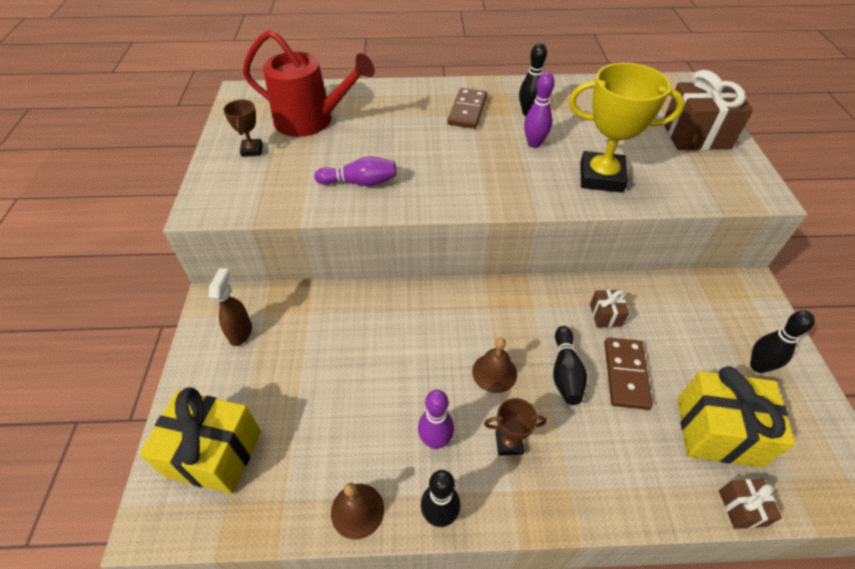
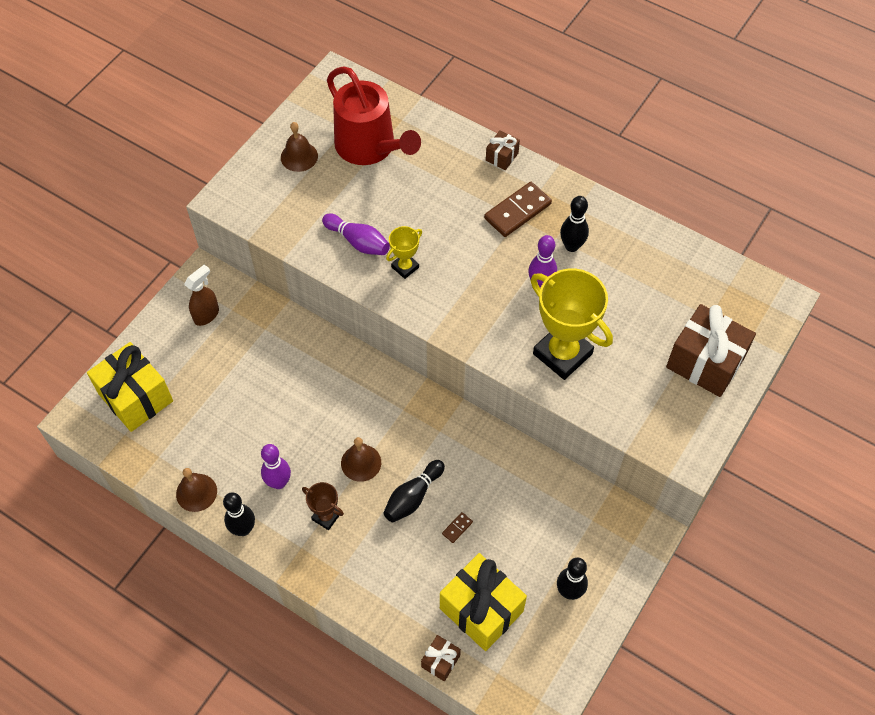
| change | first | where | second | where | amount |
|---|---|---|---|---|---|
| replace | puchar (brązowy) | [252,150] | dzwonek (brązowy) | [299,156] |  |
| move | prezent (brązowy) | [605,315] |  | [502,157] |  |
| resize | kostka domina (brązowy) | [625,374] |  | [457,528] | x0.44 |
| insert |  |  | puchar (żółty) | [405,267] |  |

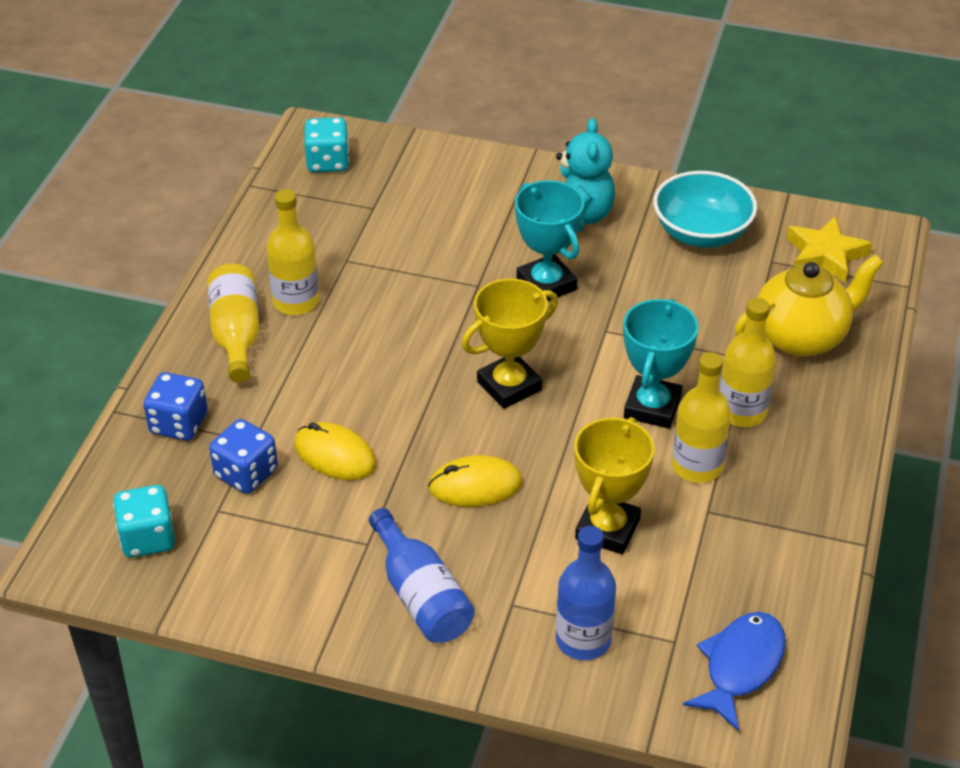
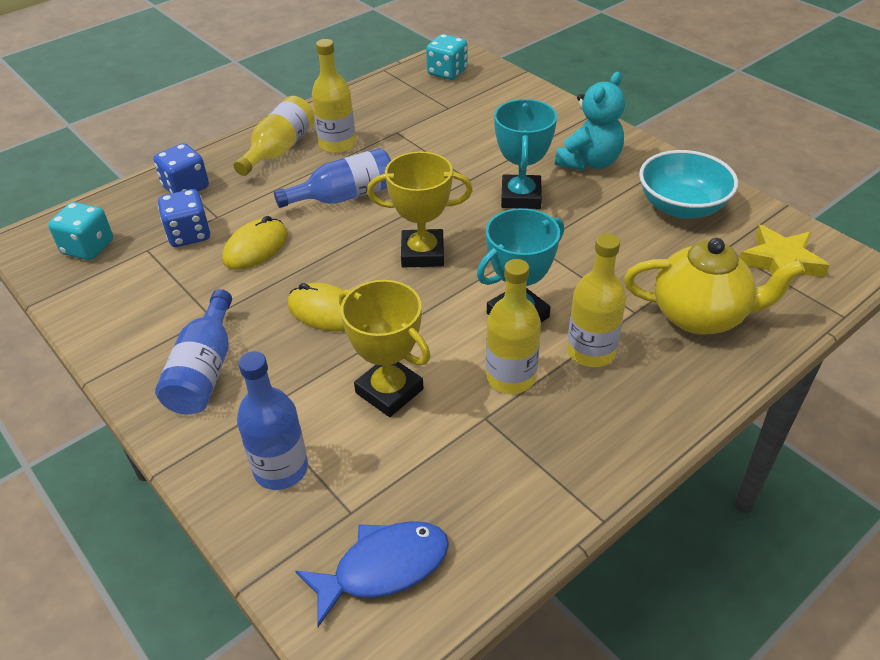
| change | first | where | second | where | amount |
|---|---|---|---|---|---|
| rotate | puchar (żółty) | [607,529] |  | [389,391] | 75 degrees clockwise |
| rotate | myszka (żółty) | [335,455] |  | [256,247] | 60 degrees clockwise |
| insert |  |  | butelka (niebieski) | [345,196] |  |

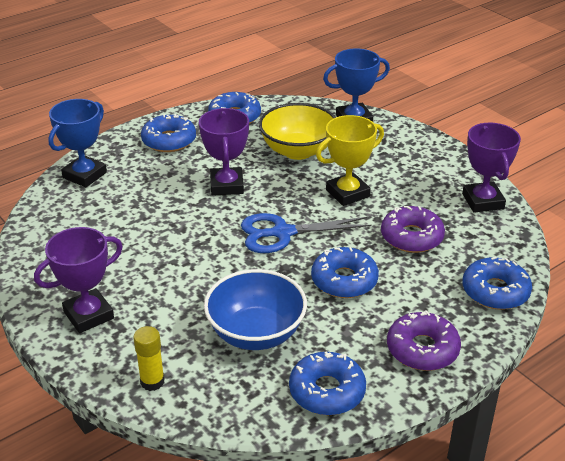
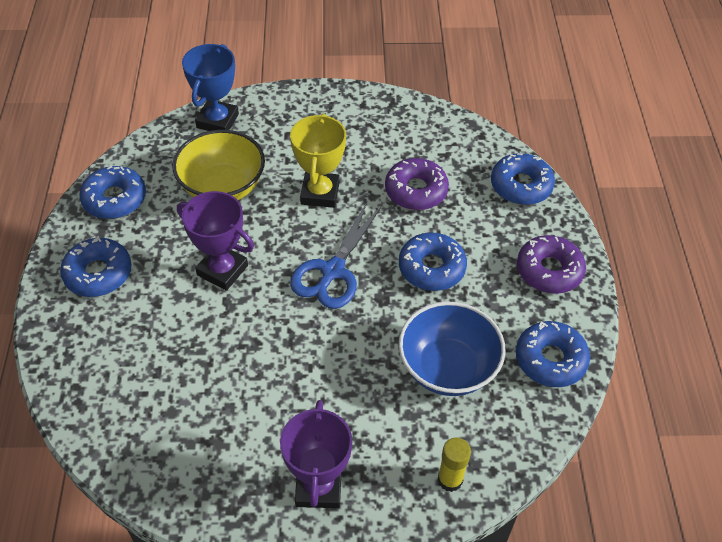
| change | first | where | second | where | amount |
|---|---|---|---|---|---|
| delete | puchar (niebieski) | [84,175] |  |  |  |
| delete | puchar (fioletowy) | [483,201] |  |  |  |

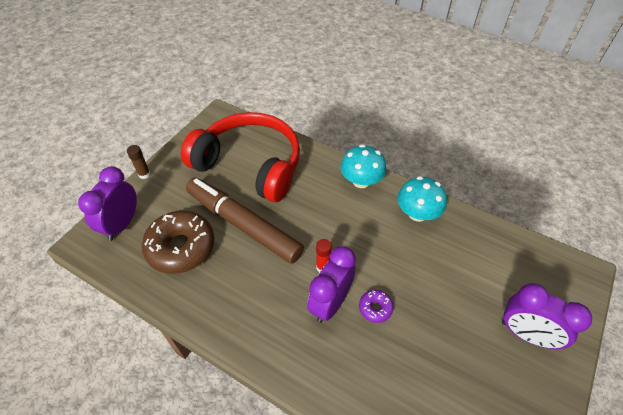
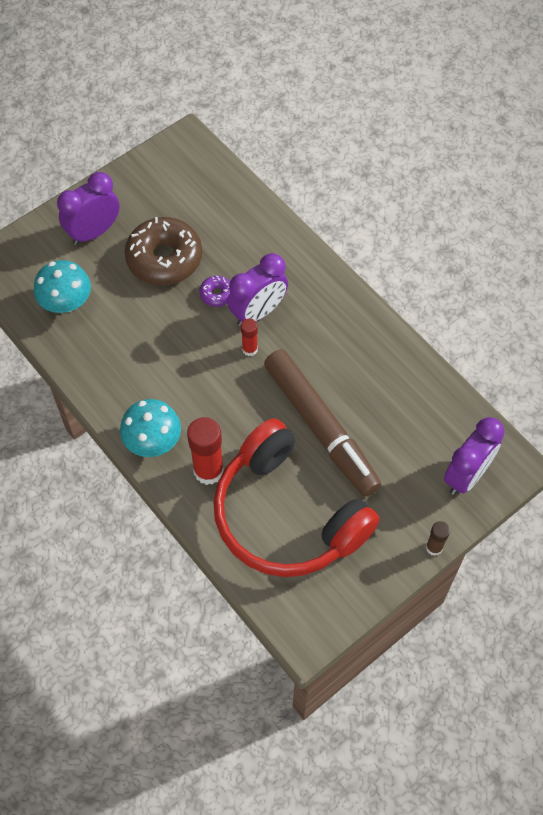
| change | first | where | second | where | amount |
|---|---|---|---|---|---|
| move | grzyb (turkusowy) | [417,213] |  | [66,302] |  |
| move | donut (brązowy) | [181,247] |  | [164,258] |  |
| rotate | budzik (fioletowy) | [526,334] |  | [94,232] | 90 degrees counterclockwise |
| insert |  |  | klej w sztyfcie (czerwony) | [208,471] |  |

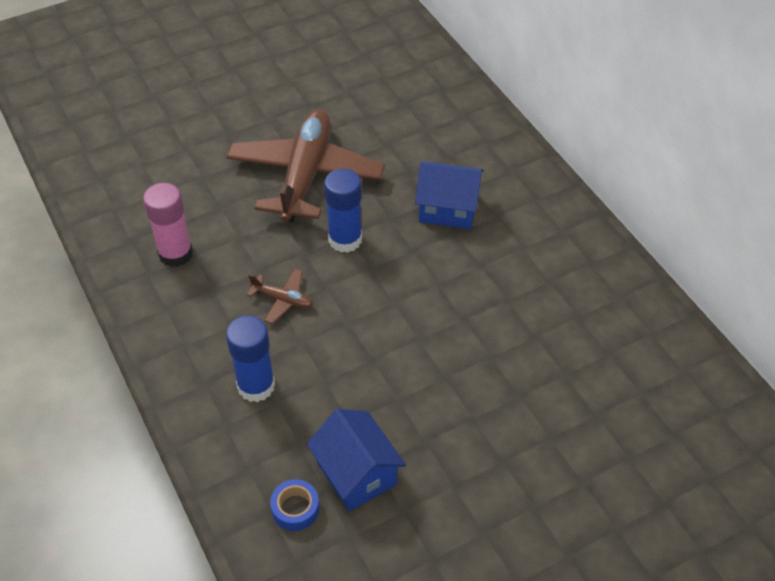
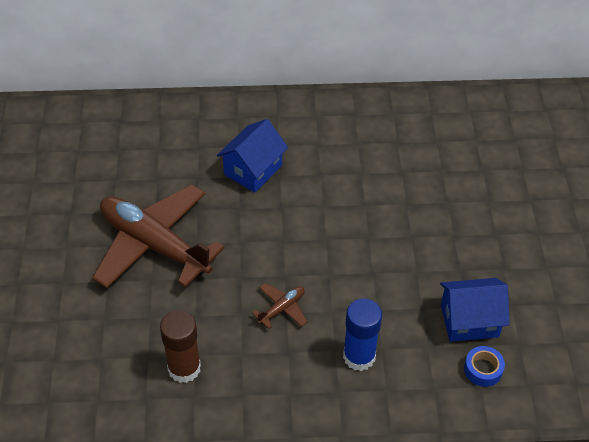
| change | first | where | second | where | amount |
|---|---|---|---|---|---|
| delete | klej w sztyfcie (niebieski) | [345,240] |  |  |  |
| recolor | klej w sztyfcie (różowy) | [175,254] | klej w sztyfcie (brązowy) | [184,368] |  |

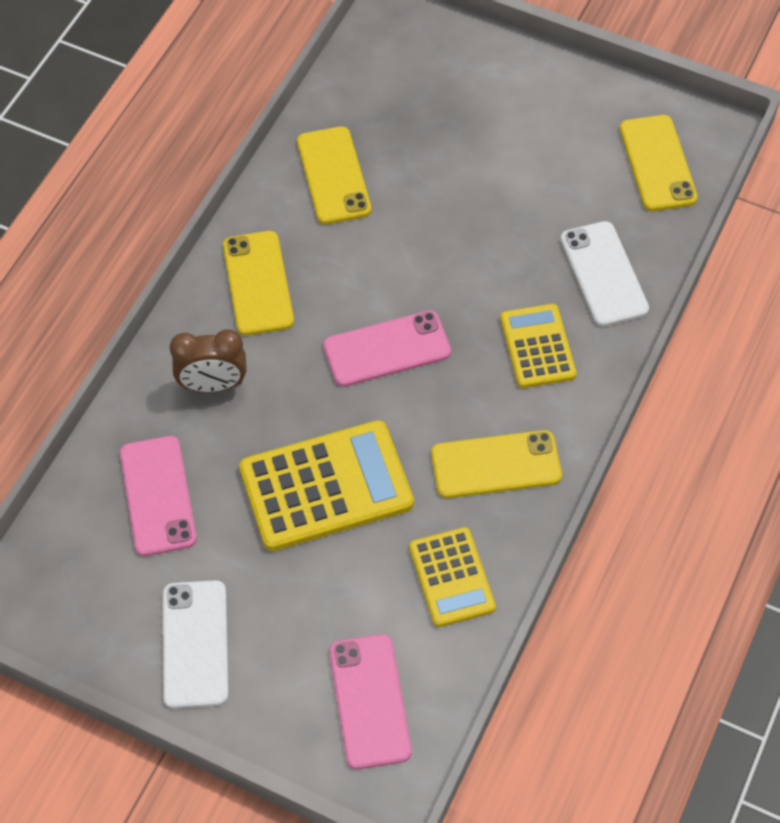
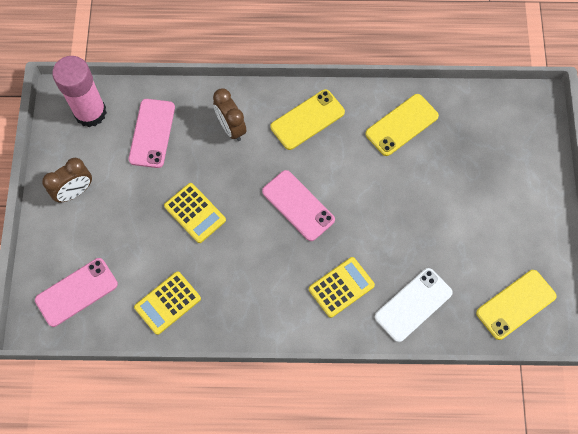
| change | first | where | second | where | amount |
|---|---|---|---|---|---|
| resize | kalkulator (żółty) | [326,487] |  | [195,213] | x0.60 |
| delete | telefon (żółty) | [496,465] |  |  |  |
| rotate | telefon (różowy) | [157,496] |  | [152,133] | 45 degrees counterclockwise |
| replace | telefon (biały) | [195,644] | budzik (brązowy) | [75,191] |  |
| insert |  |  | klej w sztyfcie (różowy) | [90,112] |  |

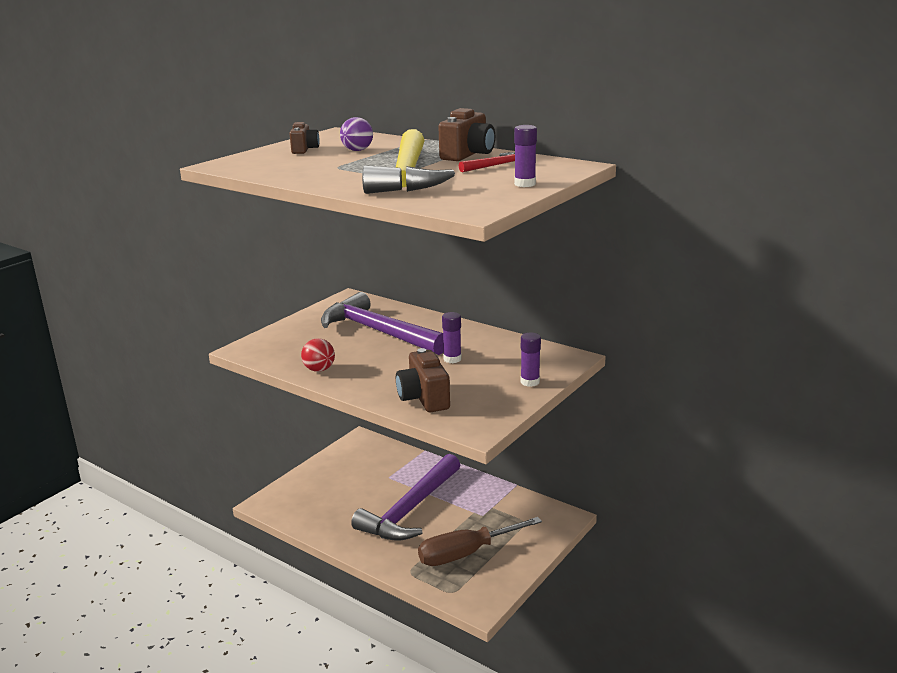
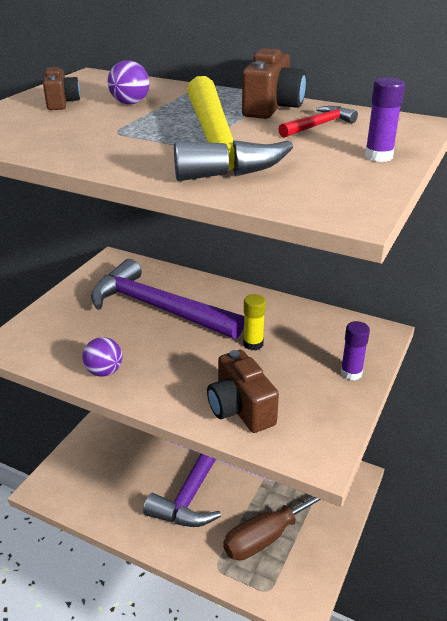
| change | first | where | second | where | amount |
|---|---|---|---|---|---|
| recolor | klej w sztyfcie (fioletowy) | [452,359] | klej w sztyfcie (żółty) | [253,344] |  |
| recolor | piłka (czerwony) | [319,369] | piłka (fioletowy) | [104,371] |  |

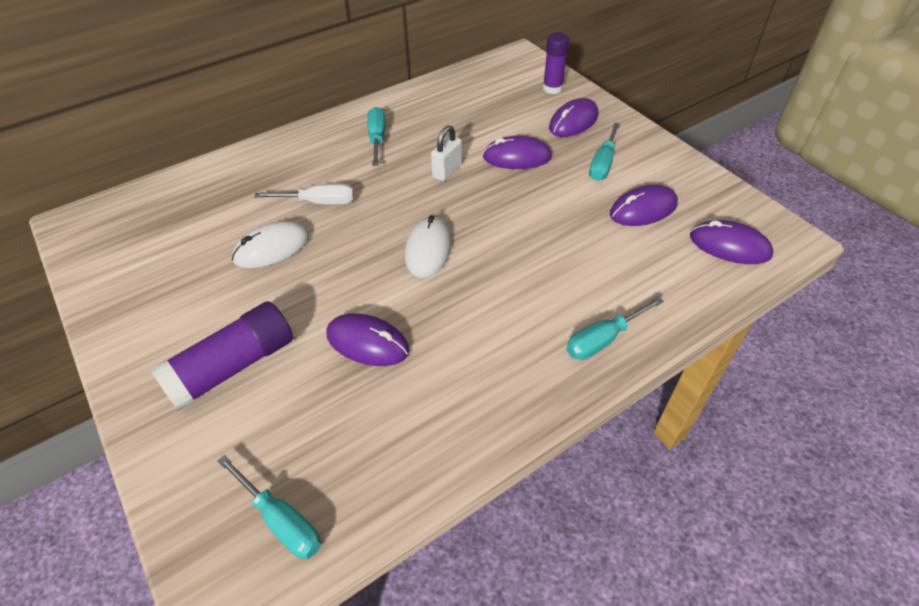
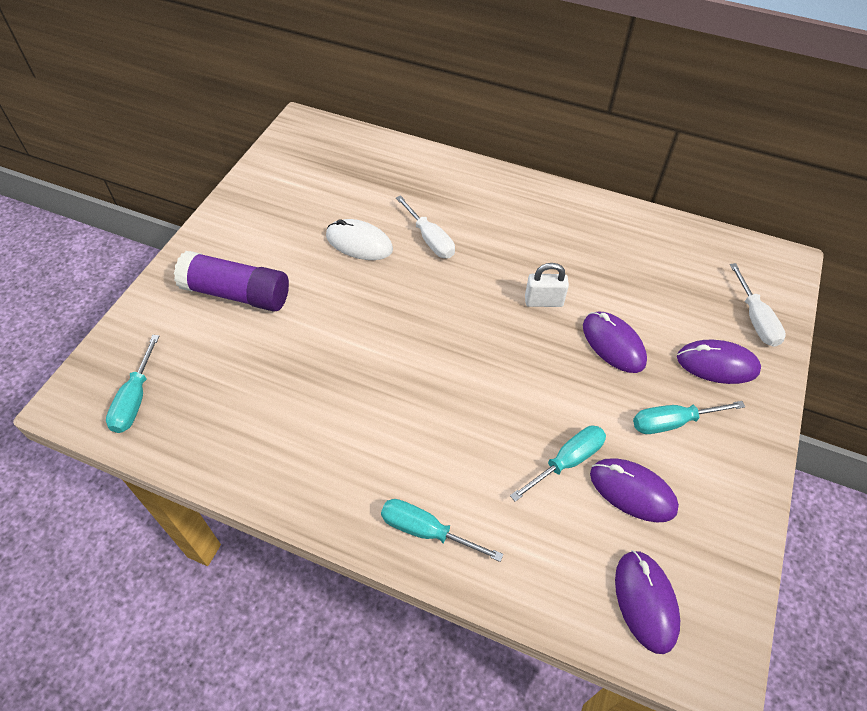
| change | first | where | second | where | amount |
|---|---|---|---|---|---|
| replace | klej w sztyfcie (fioletowy) | [552,88] | śrubokręt (biały) | [755,319] |  |
| move | śrubokręt (turkusowy) | [377,139] |  | [566,461] |  |
| delete | myszka (biały) | [428,249] |  |  |  |
| delete | myszka (fioletowy) | [367,342] |  |  |  |

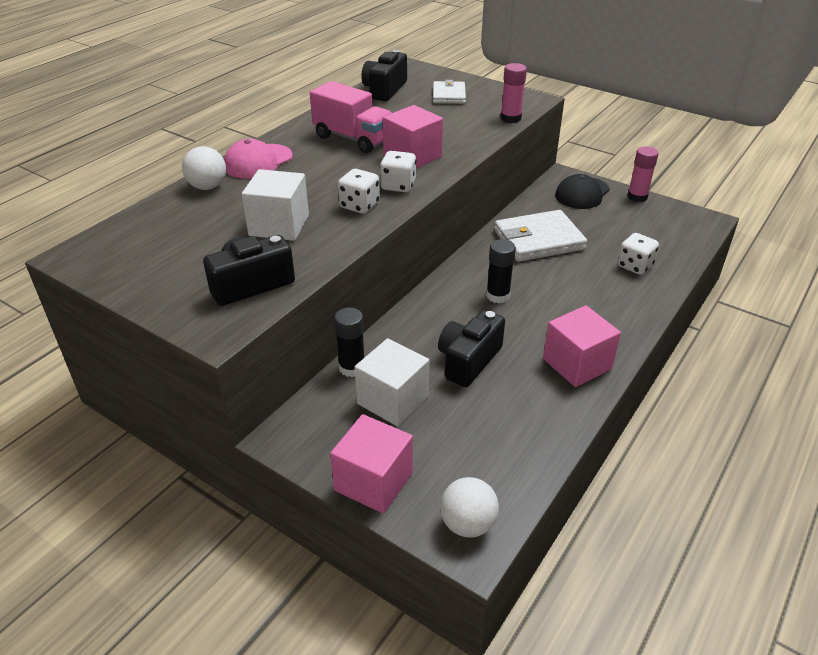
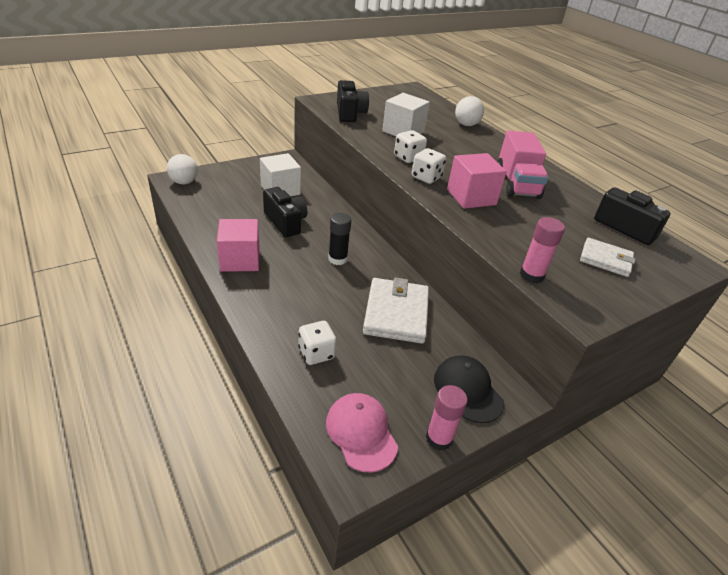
| change | first | where | second | where | amount |
|---|---|---|---|---|---|
| rotate | ciężarówka (różowy) | [353,138] |  | [517,183] | 60 degrees counterclockwise |
| move | czapka (różowy) | [258,162] |  | [361,433] |  |
| delete | klej w sztyfcie (czarny) | [352,367] |  |  |  |
| delete | sześcian (różowy) | [373,481] |  |  |  |

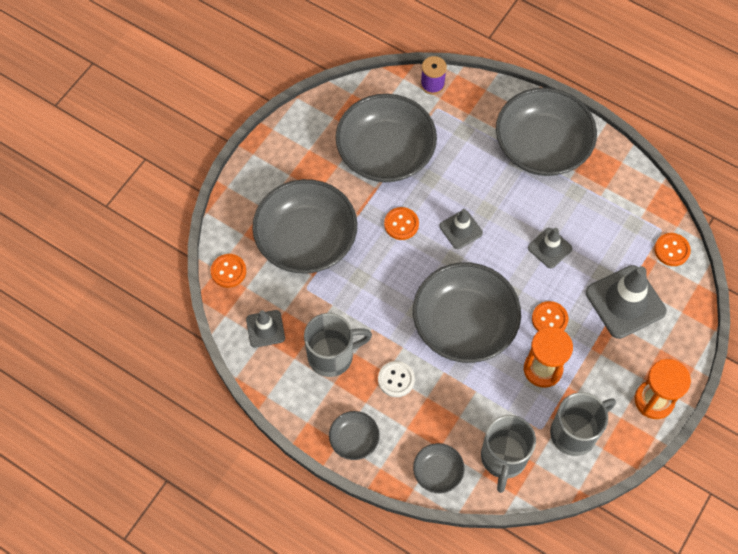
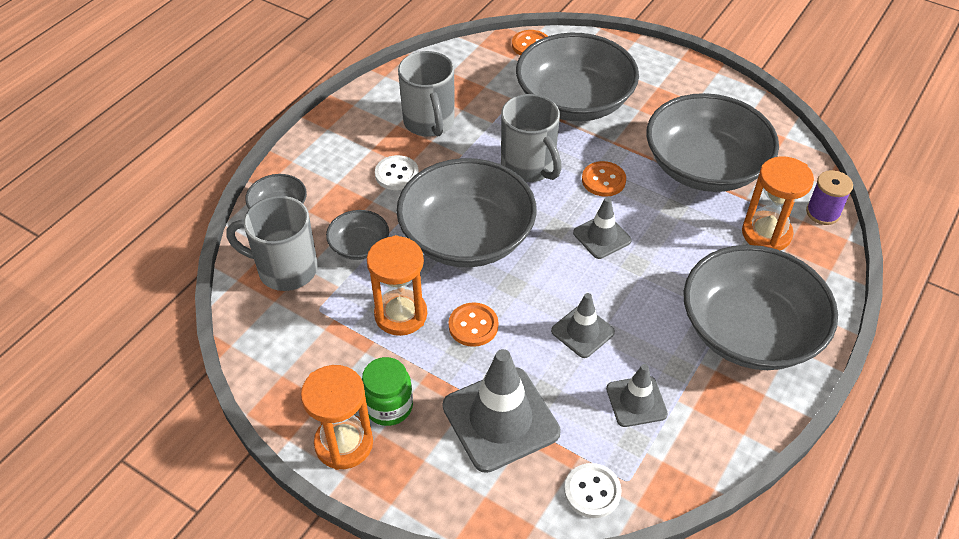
| change | first | where | second | where | amount |
|---|---|---|---|---|---|
| recolor | guzik (pomarańczowy) | [671,250] | guzik (biały) | [592,491] |  |
| move | pachołek (szary) | [265,329] |  | [636,401] |  |
| move | kubek (szary) | [575,432] |  | [529,167] |  |
| move | miska (szary) | [354,439] |  | [359,246] |  |
| insert |  |  | klepsydra (pomarańczowy) | [766,234] |  |
| insert |  |  | słoik (zielony) | [388,406] |  |

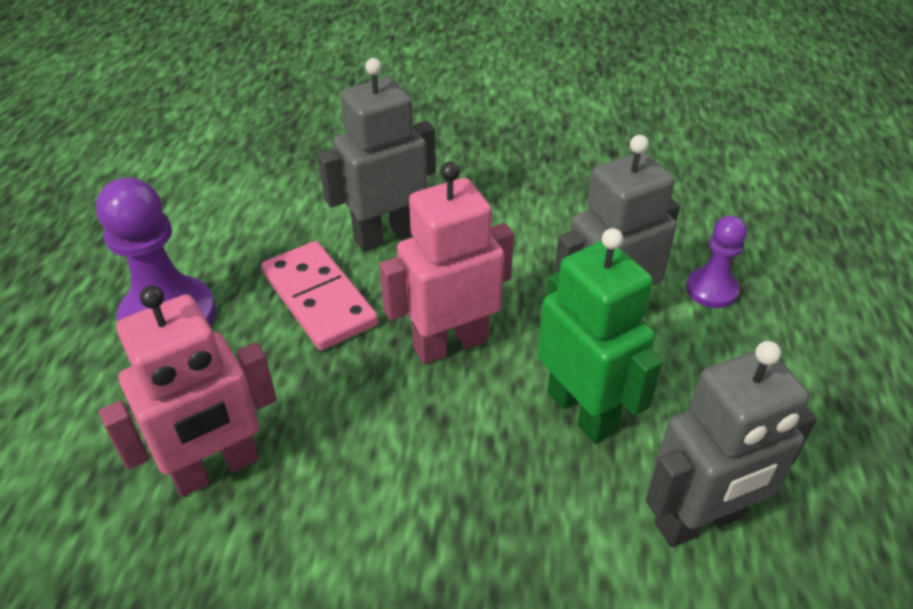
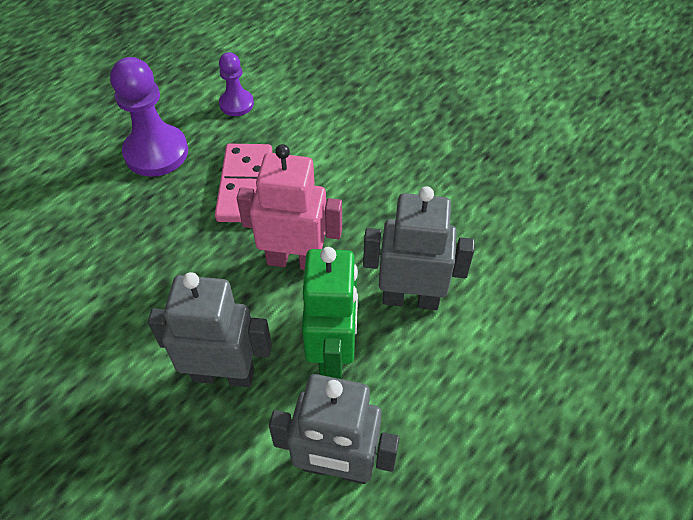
| change | first | where | second | where | amount |
|---|---|---|---|---|---|
| move | robot (szary) | [386,235] |  | [223,374] |  |
| move | pionek (fioletowy) | [711,289] |  | [236,104] |  |
| delete | robot (różowy) | [216,469] |  |  |  |

